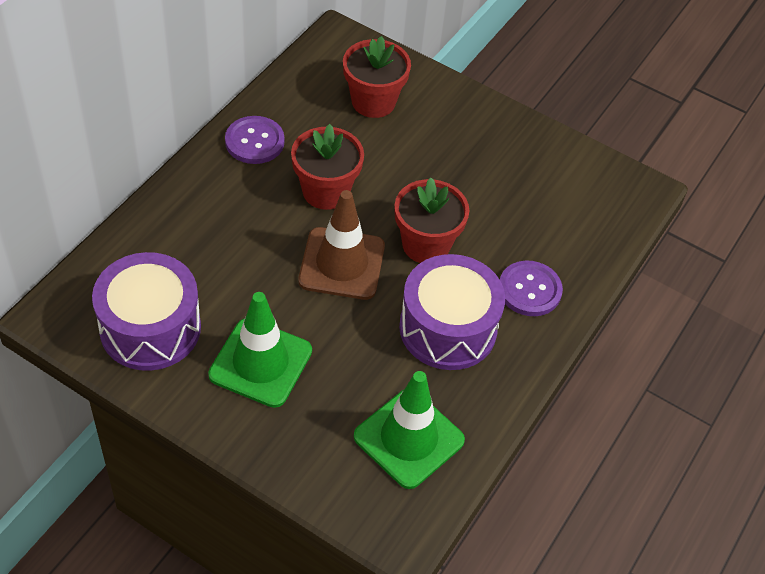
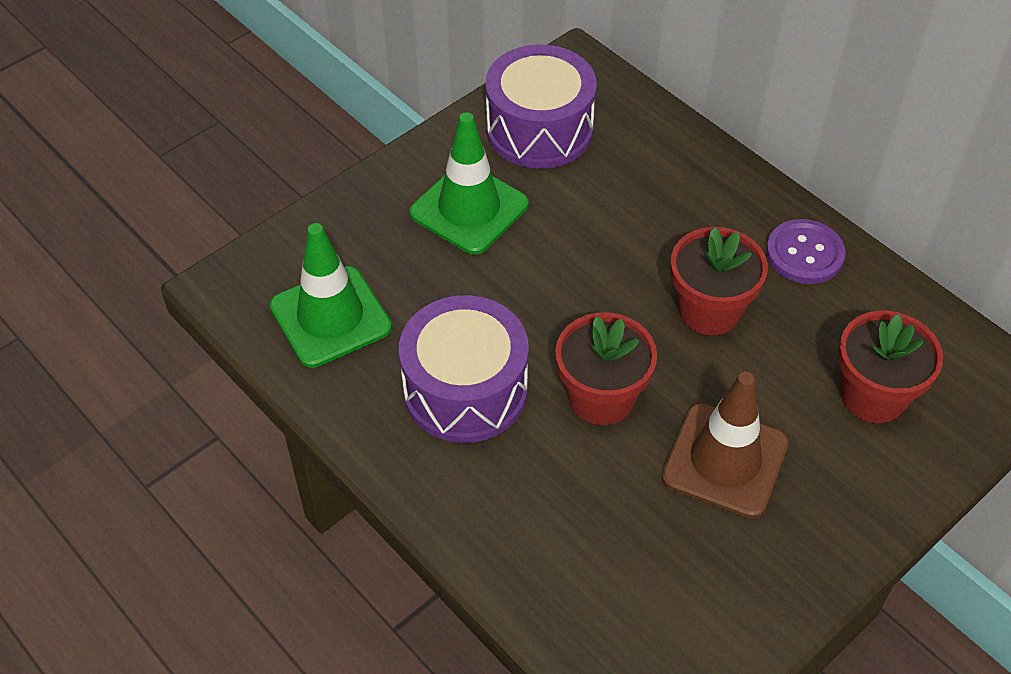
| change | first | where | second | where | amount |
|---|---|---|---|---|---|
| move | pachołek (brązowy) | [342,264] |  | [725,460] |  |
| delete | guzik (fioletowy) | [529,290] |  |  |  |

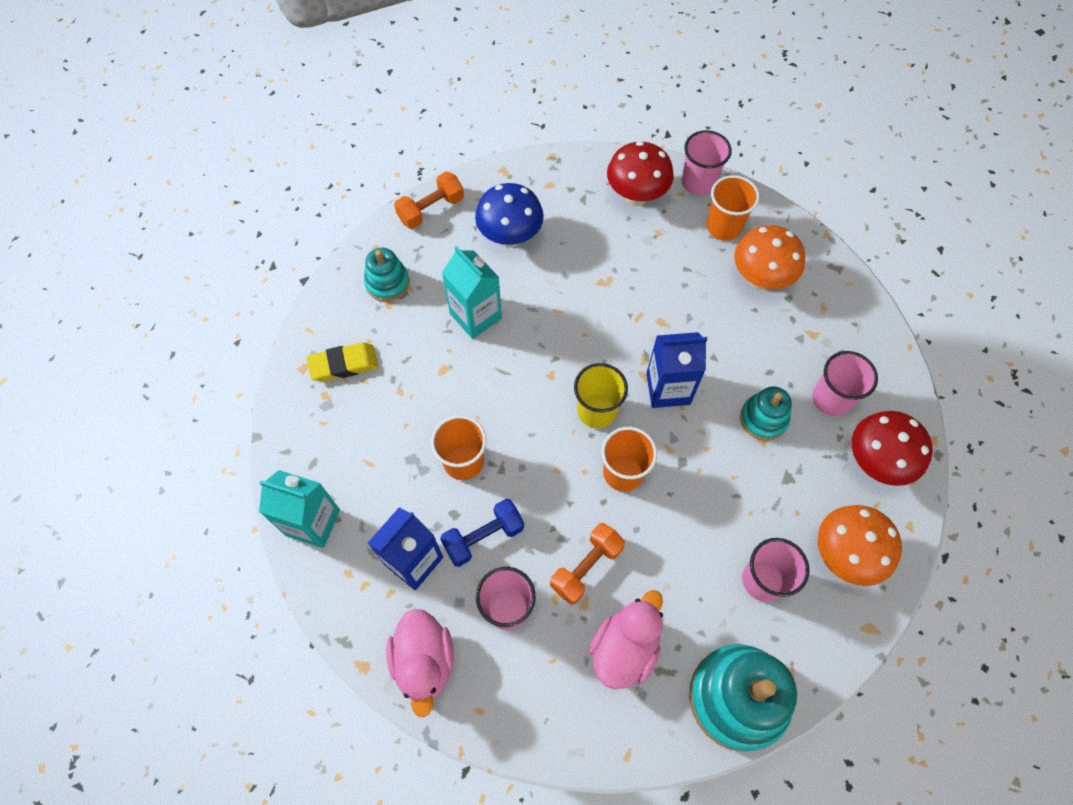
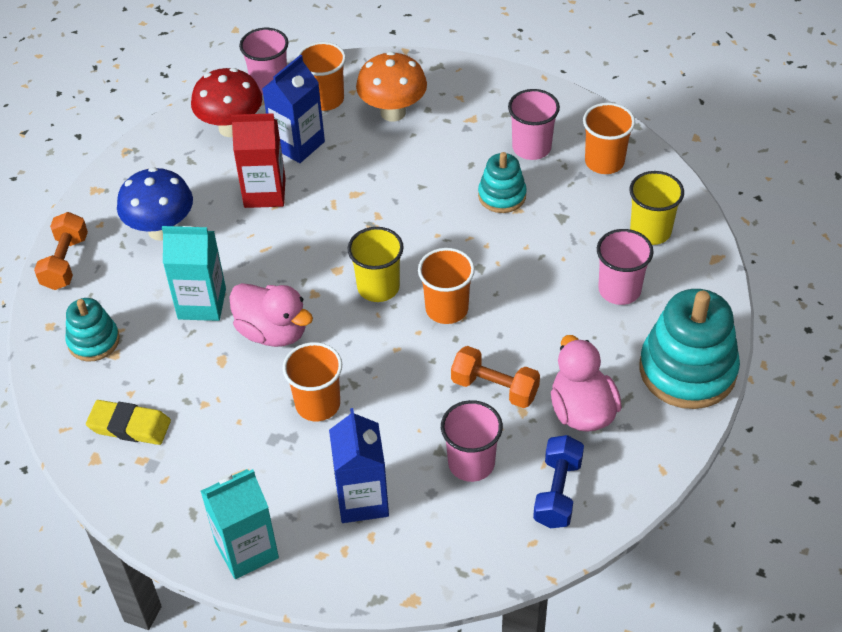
| change | first | where | second | where | amount |
|---|---|---|---|---|---|
| move | karton mleka (niebieski) | [668,388] |  | [298,144] |  |
| rotate | gumka do mazania (żółty) | [344,364] |  | [129,426] | 75 degrees clockwise |
| replace | grzyb (czerwony) | [875,462] | szklanka (pomarańczowy) | [604,162] |  |
| move | hantel (niebieski) | [483,537] |  | [557,492] |  |
| replace | grzyb (pomarańczowy) | [844,555] | szklanka (żółty) | [650,231] |  |
| rotate | hantel (pomarańczowy) | [586,567] |  | [494,388] | 60 degrees counterclockwise |
| move | kaczka (różowy) | [424,662] |  | [273,332] |  |
| insert |  |  | karton mleka (czerwony) | [264,193] |  |

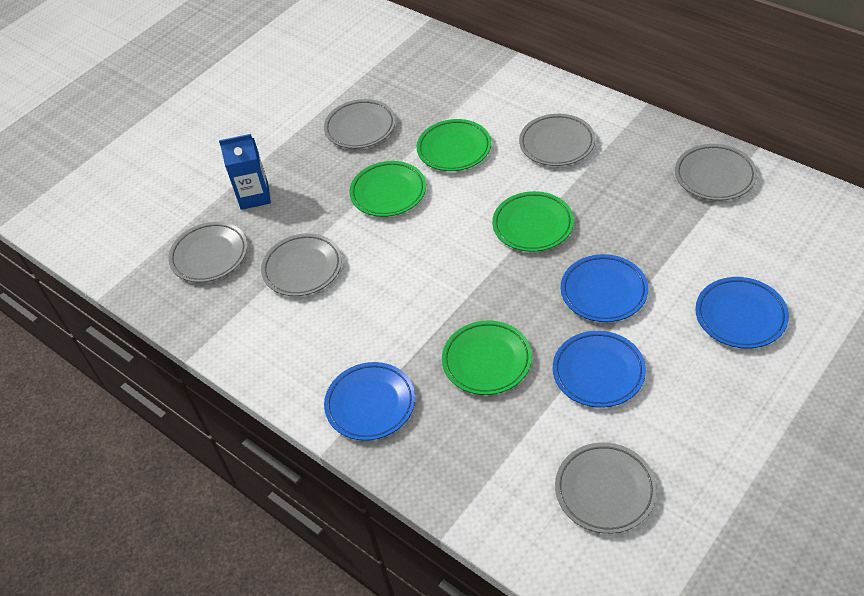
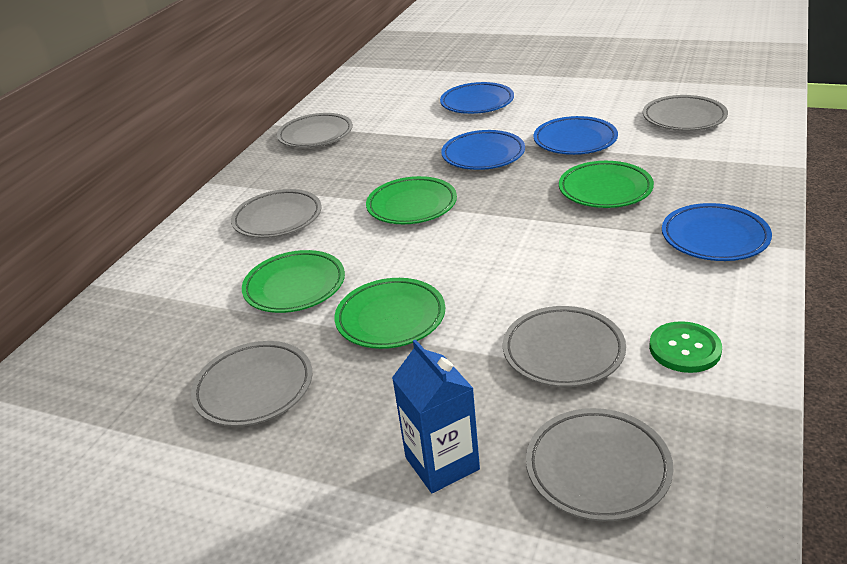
| change | first | where | second | where | amount |
|---|---|---|---|---|---|
| insert |  |  | guzik (zielony) | [684,349] |  |

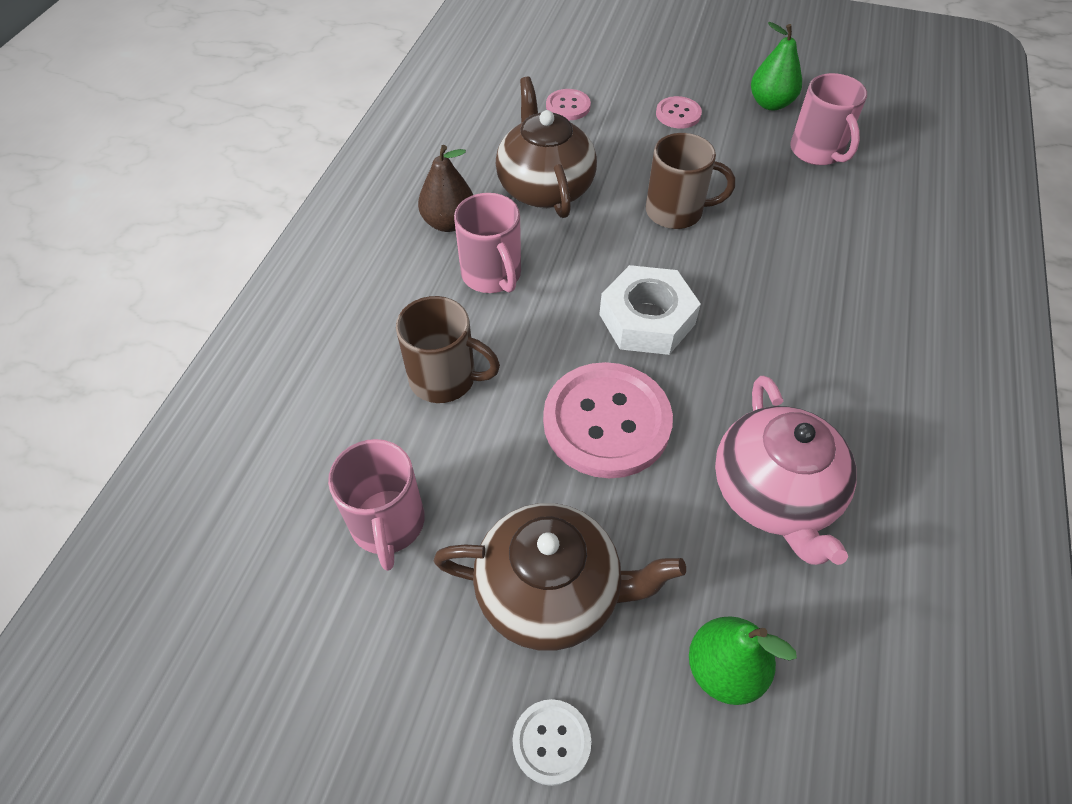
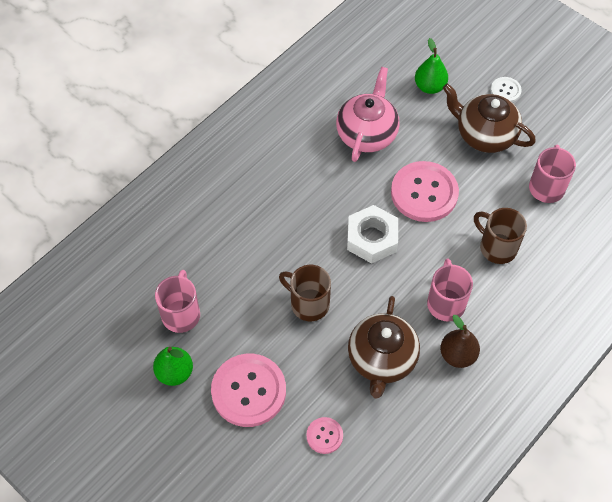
| change | first | where | second | where | amount |
|---|---|---|---|---|---|
| resize | guzik (różowy) | [678,114] |  | [248,391] | x2.08 |

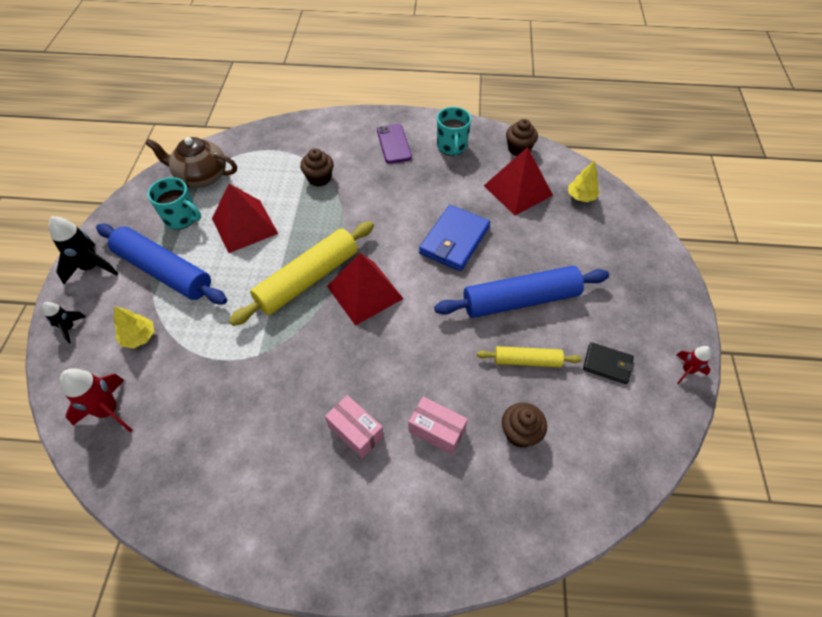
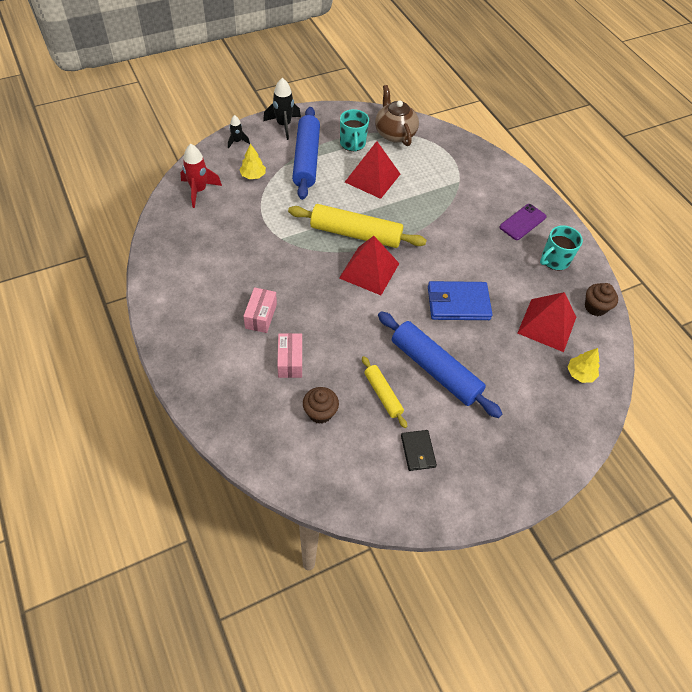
| change | first | where | second | where | amount |
|---|---|---|---|---|---|
| delete | muffinka (brązowy) | [319,178] |  |  |  |
| delete | rakieta (czerwony) | [687,370] |  |  |  |

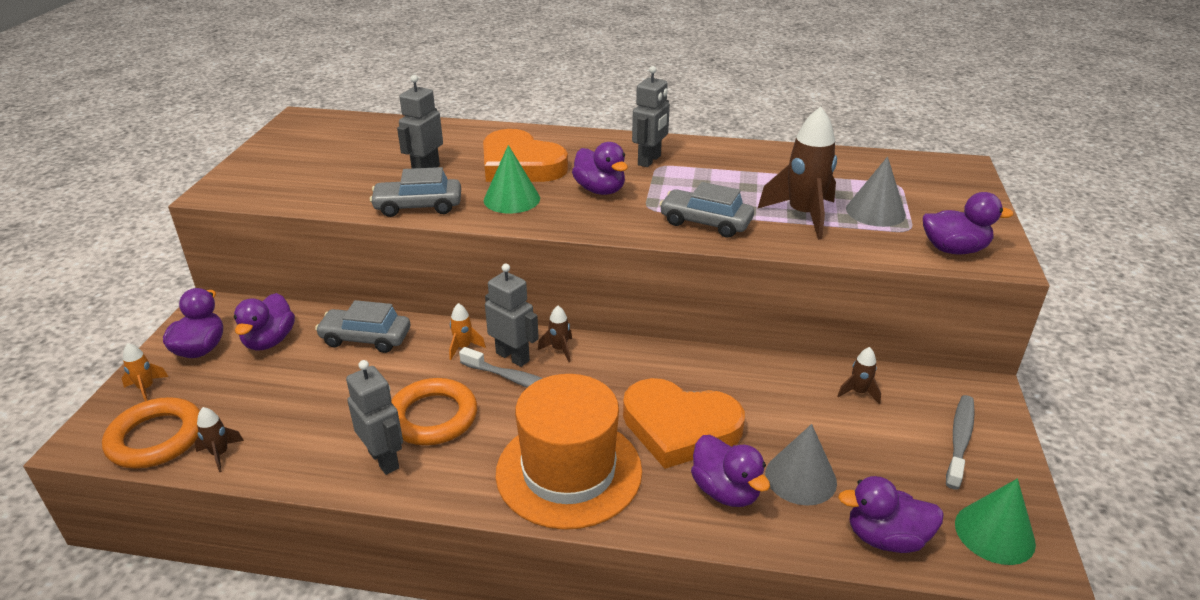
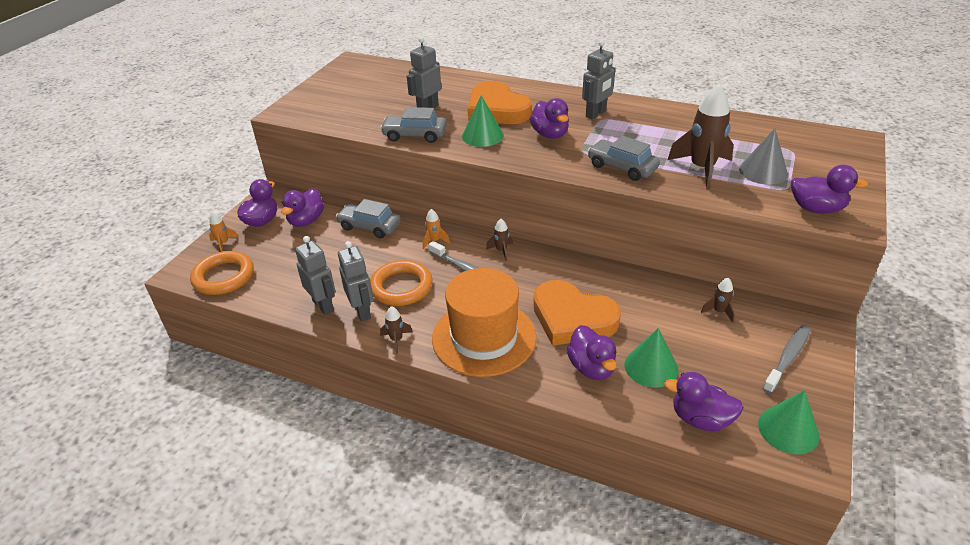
| change | first | where | second | where | amount |
|---|---|---|---|---|---|
| move | robot (szary) | [513,357] |  | [323,305] |  |
| move | rakieta (brązowy) | [220,454] |  | [396,340] |  |
| recolor | stożek (szary) | [800,478] | stożek (zielony) | [651,367] |  |

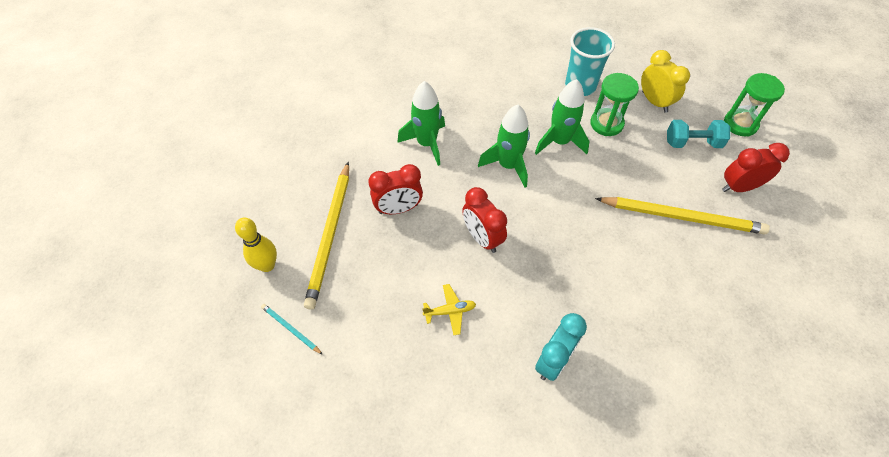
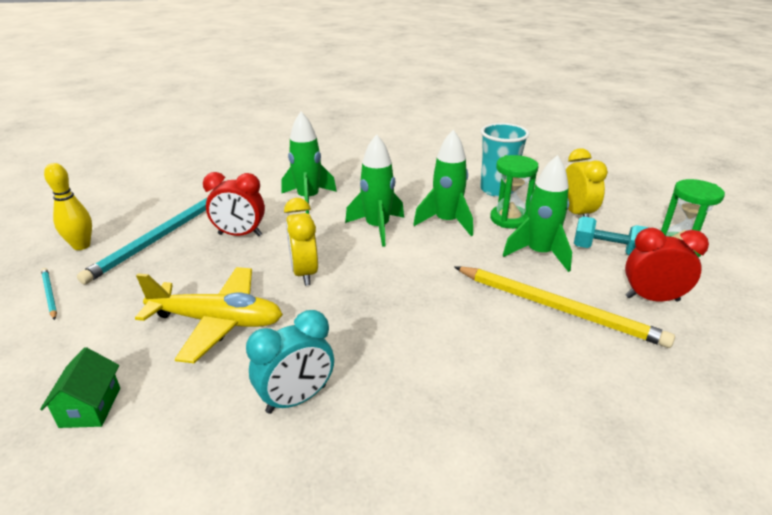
| change | first | where | second | where | amount |
|---|---|---|---|---|---|
| recolor | ołówek (żółty) | [330,235] | ołówek (turkusowy) | [158,239] |  |
| recolor | budzik (czerwony) | [482,238] | budzik (żółty) | [304,273] |  |
| resize | samolot (żółty) | [450,311] |  | [217,321] | x2.13 |
| insert |  |  | rakieta (zielony) | [539,254] |  |
| insert |  |  | domek (zielony) | [90,407] |  |

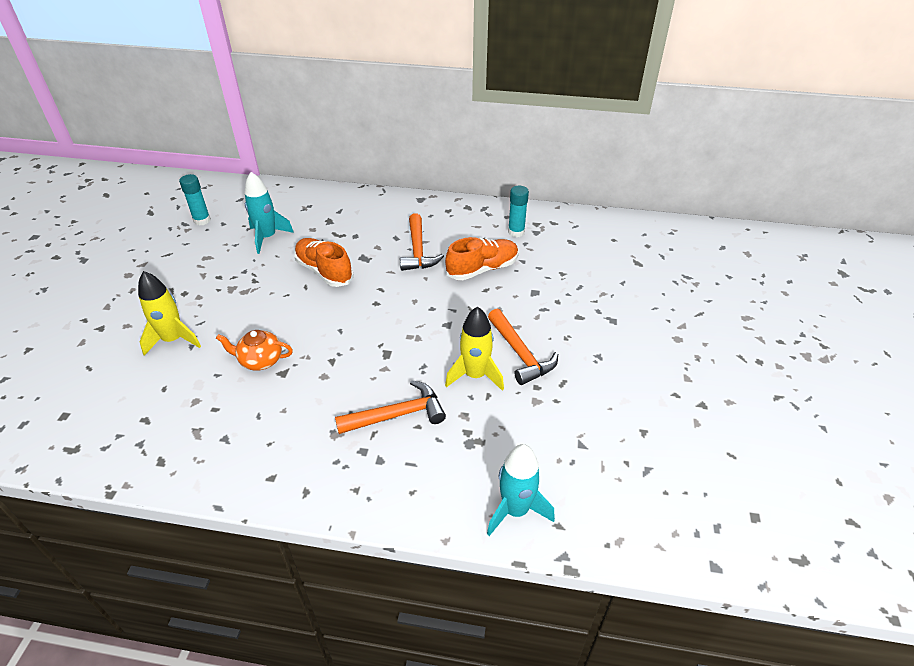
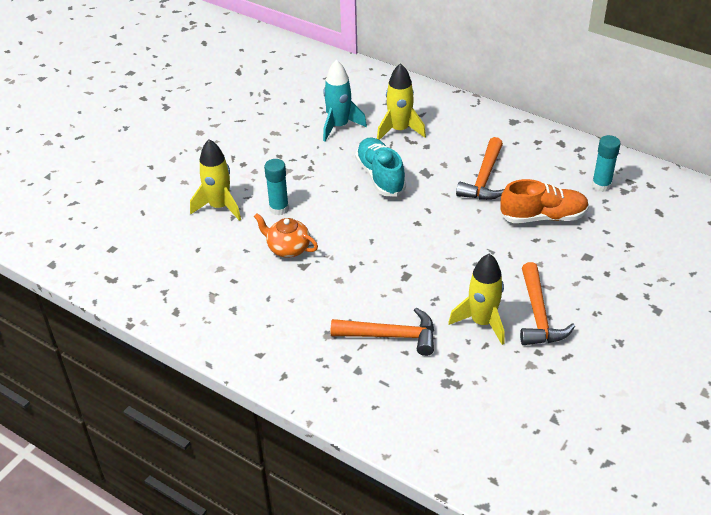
| change | first | where | second | where | amount |
|---|---|---|---|---|---|
| move | klej w sztyfcie (turkusowy) | [202,220] |  | [279,208] |  |
| recolor | but (pomarańczowy) | [324,271] | but (turkusowy) | [380,176] |  |
| delete | rakieta (turkusowy) | [515,510] |  |  |  |
| insert |  |  | rakieta (żółty) | [399,130] |  |

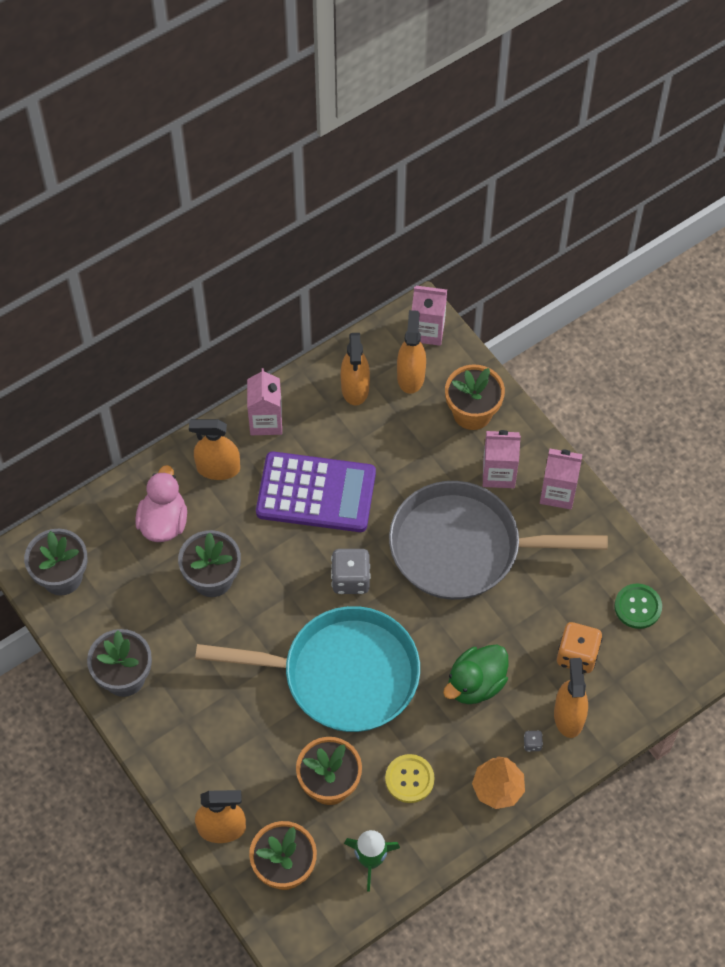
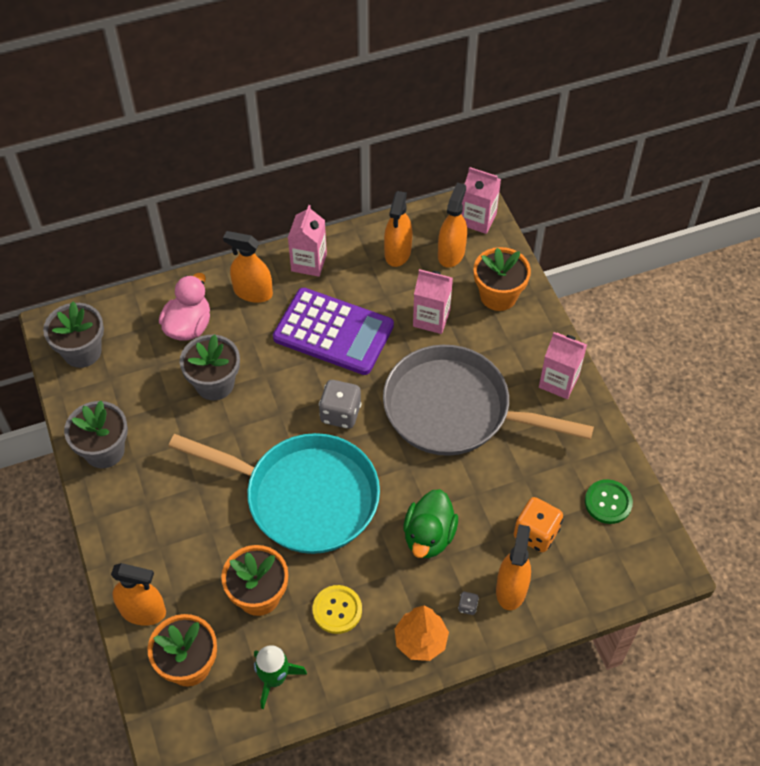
| change | first | where | second | where | amount |
|---|---|---|---|---|---|
| move | karton mleka (różowy) | [498,473] |  | [431,318] |  |
| rotate | kaczka (zielony) | [475,684] |  | [429,536] | 45 degrees counterclockwise |

